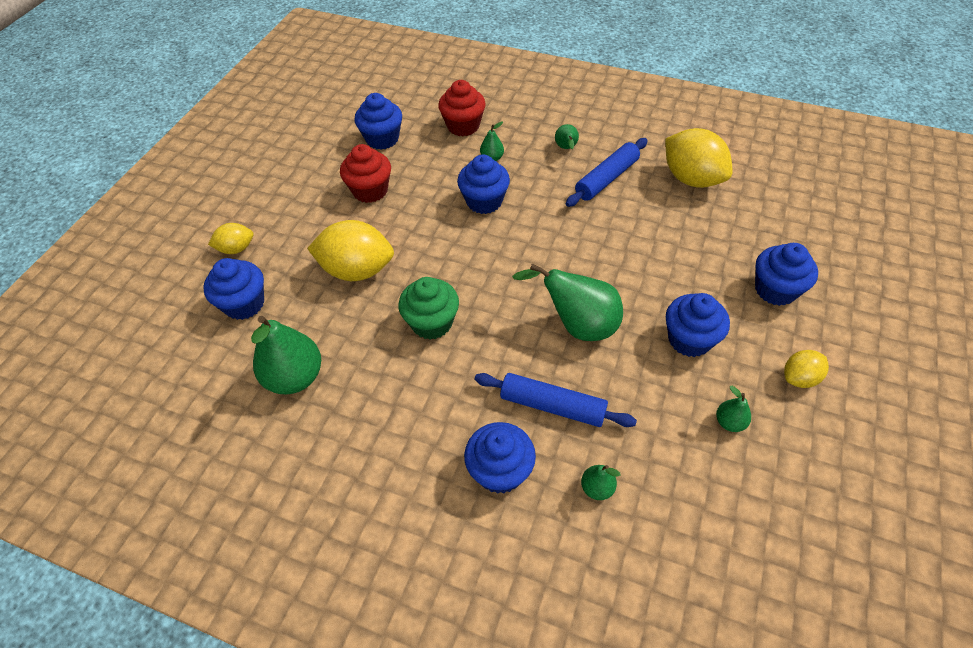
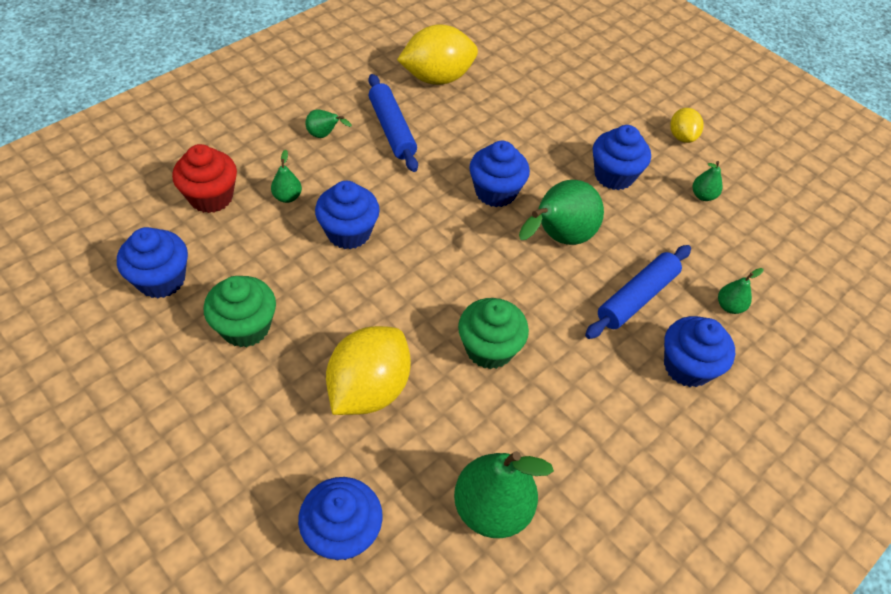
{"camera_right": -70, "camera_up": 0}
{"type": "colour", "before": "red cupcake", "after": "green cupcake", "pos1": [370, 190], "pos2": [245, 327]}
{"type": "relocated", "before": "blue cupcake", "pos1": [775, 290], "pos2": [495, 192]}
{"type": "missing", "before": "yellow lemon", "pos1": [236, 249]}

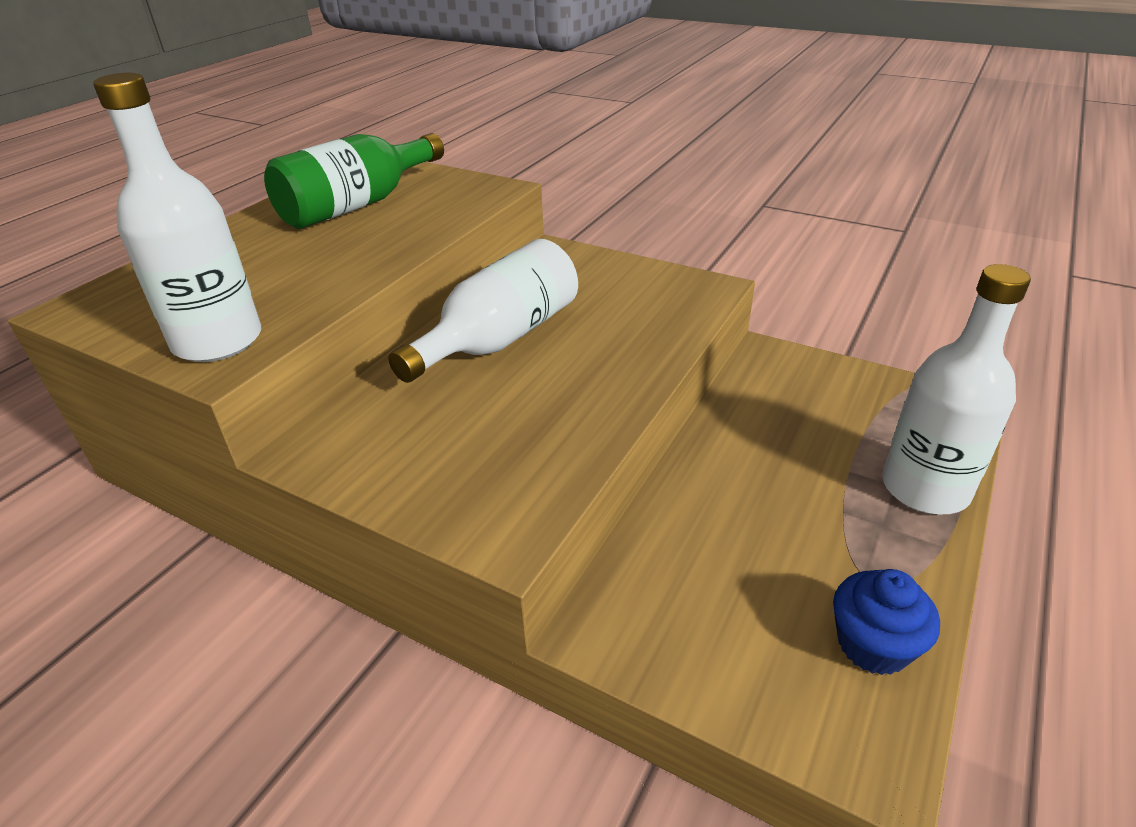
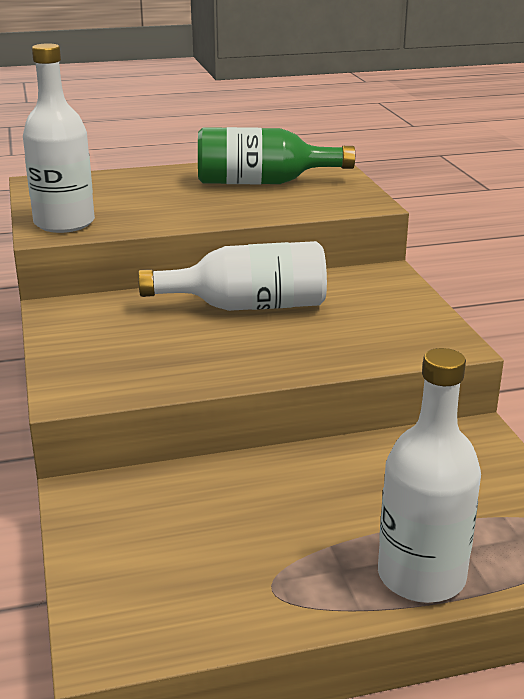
{"camera_right": 45, "camera_up": -10}
{"type": "missing", "before": "blue cupcake", "pos1": [873, 645]}

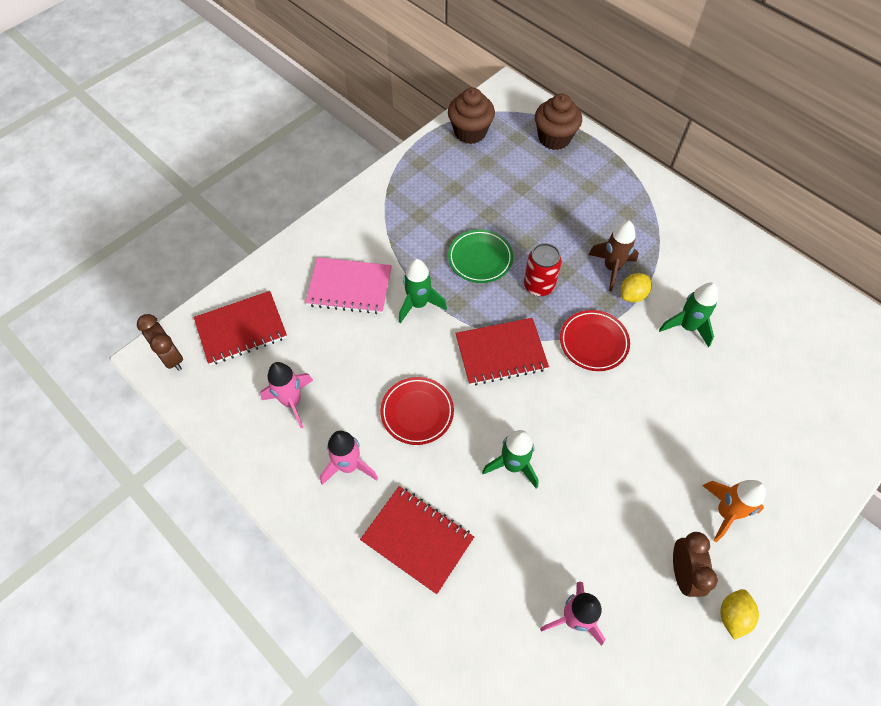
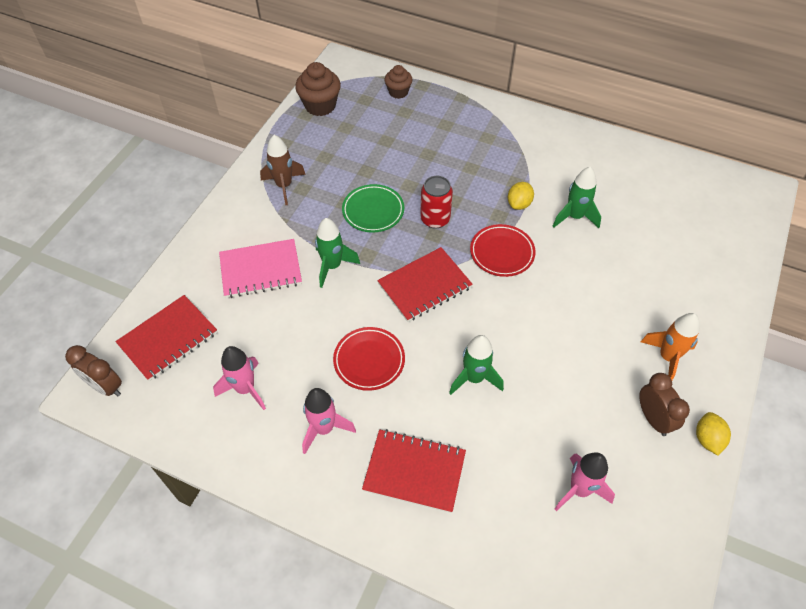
{"camera_right": -20, "camera_up": -5}
{"type": "relocated", "before": "brown rocket", "pos1": [611, 268], "pos2": [284, 186]}
{"type": "size", "before": "brown cupcake", "pos1": [554, 138], "pos2": [398, 92], "scale": 0.64}

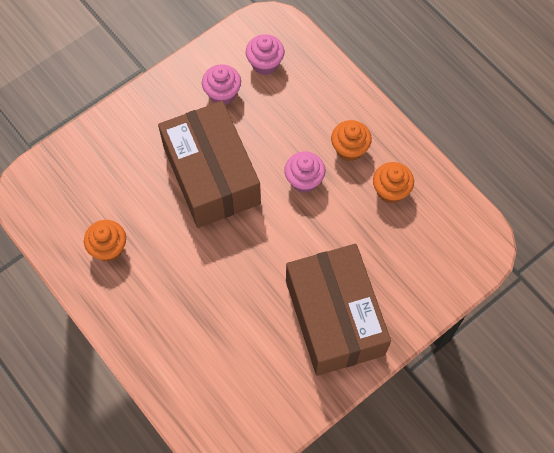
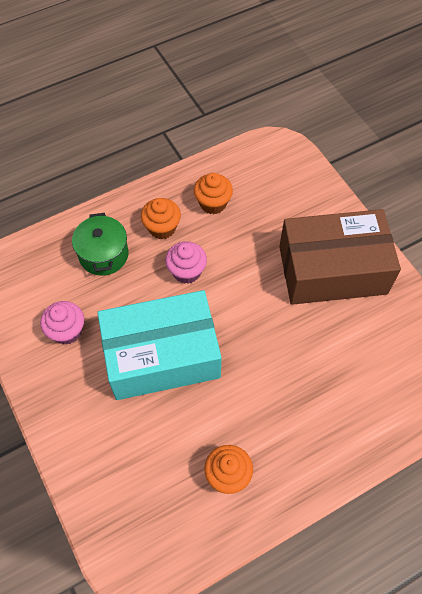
{"camera_right": -80, "camera_up": -5}
{"type": "appeared", "after": "green pot", "pos2": [103, 255]}
{"type": "colour", "before": "brown box", "after": "turquoise box", "pos1": [211, 175], "pos2": [162, 356]}
{"type": "missing", "before": "pink cupcake", "pos1": [265, 63]}

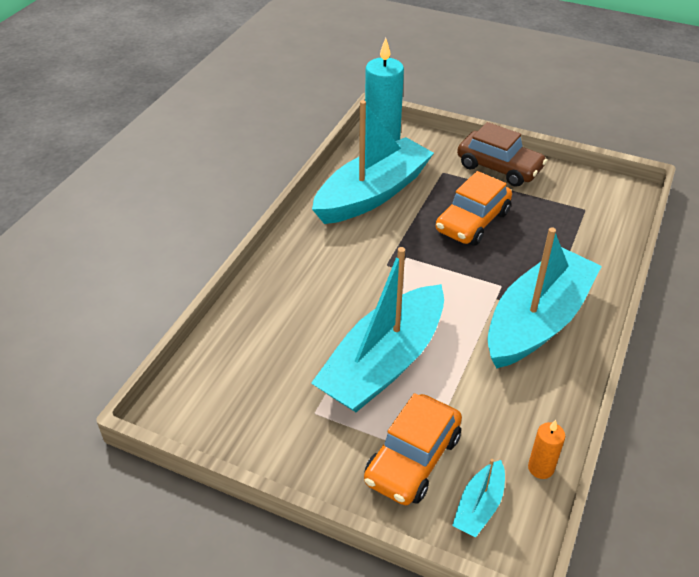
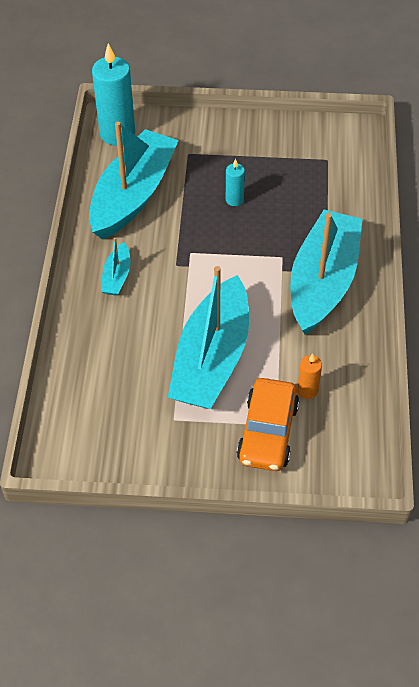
{"camera_right": -20, "camera_up": 10}
{"type": "relocated", "before": "turquoise boat", "pos1": [479, 506], "pos2": [117, 276]}
{"type": "exchanged", "before": "orange car", "after": "turquoise candle", "pos1": [472, 221], "pos2": [234, 200]}
{"type": "relocated", "before": "orange candle", "pos1": [540, 468], "pos2": [307, 390]}
{"type": "missing", "before": "brown car", "pos1": [499, 167]}

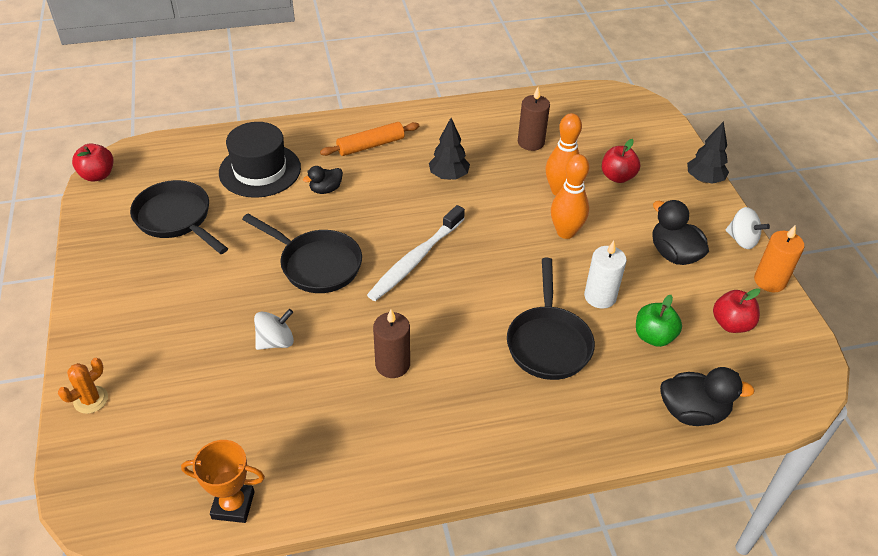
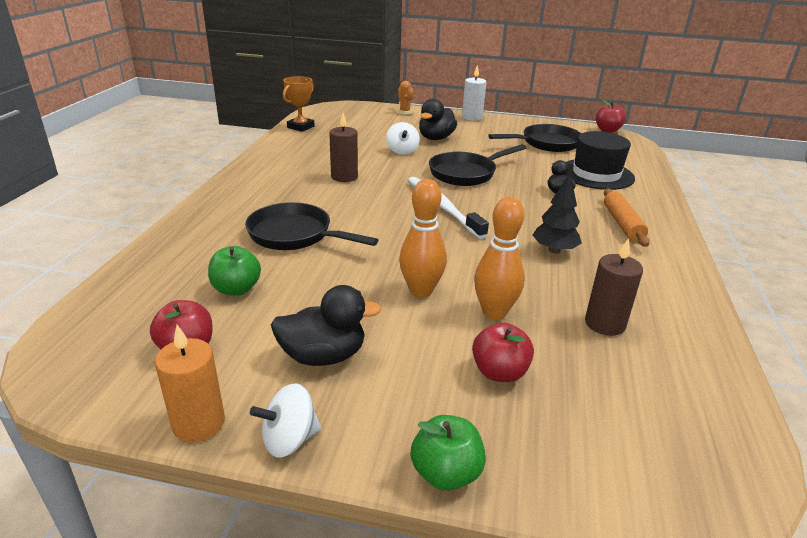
{"camera_right": 115, "camera_up": -15}
{"type": "exchanged", "before": "black tree", "after": "green apple", "pos1": [704, 179], "pos2": [446, 473]}
{"type": "relocated", "before": "black duck", "pos1": [692, 412], "pos2": [436, 138]}
{"type": "relocated", "before": "white candle", "pos1": [600, 296], "pos2": [472, 117]}

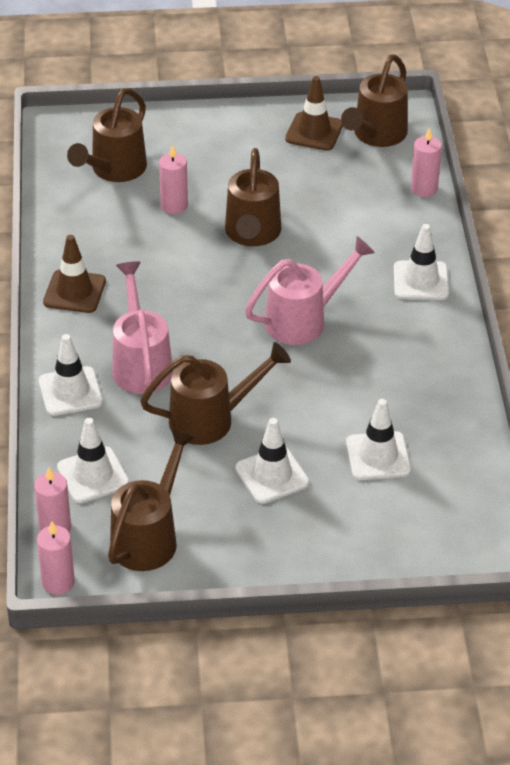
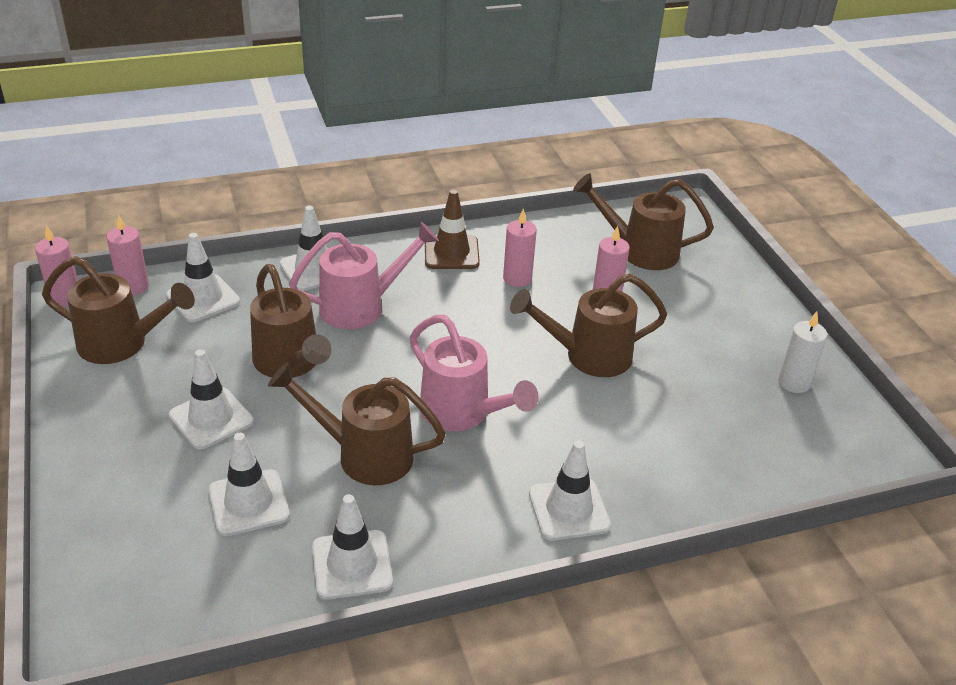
{"camera_right": 75, "camera_up": -5}
{"type": "relocated", "before": "brown watering can", "pos1": [376, 135], "pos2": [364, 455]}
{"type": "appeared", "after": "white traffic cone", "pos2": [352, 565]}
{"type": "relocated", "before": "pink candle", "pos1": [424, 189], "pos2": [517, 278]}
{"type": "exchanged", "before": "brown traffic cone", "after": "white candle", "pos1": [314, 132], "pos2": [793, 382]}

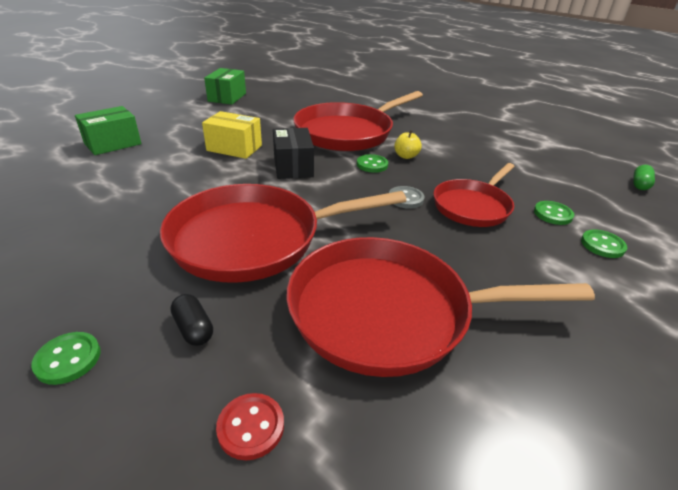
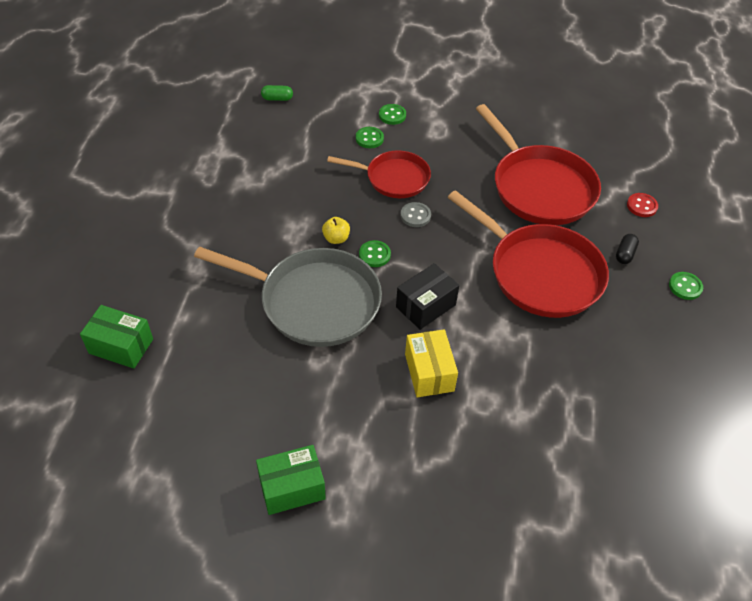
{"camera_right": -120, "camera_up": 15}
{"type": "relocated", "before": "green box", "pos1": [113, 144], "pos2": [121, 346]}
{"type": "colour", "before": "red pan", "after": "grey pan", "pos1": [348, 132], "pos2": [314, 301]}

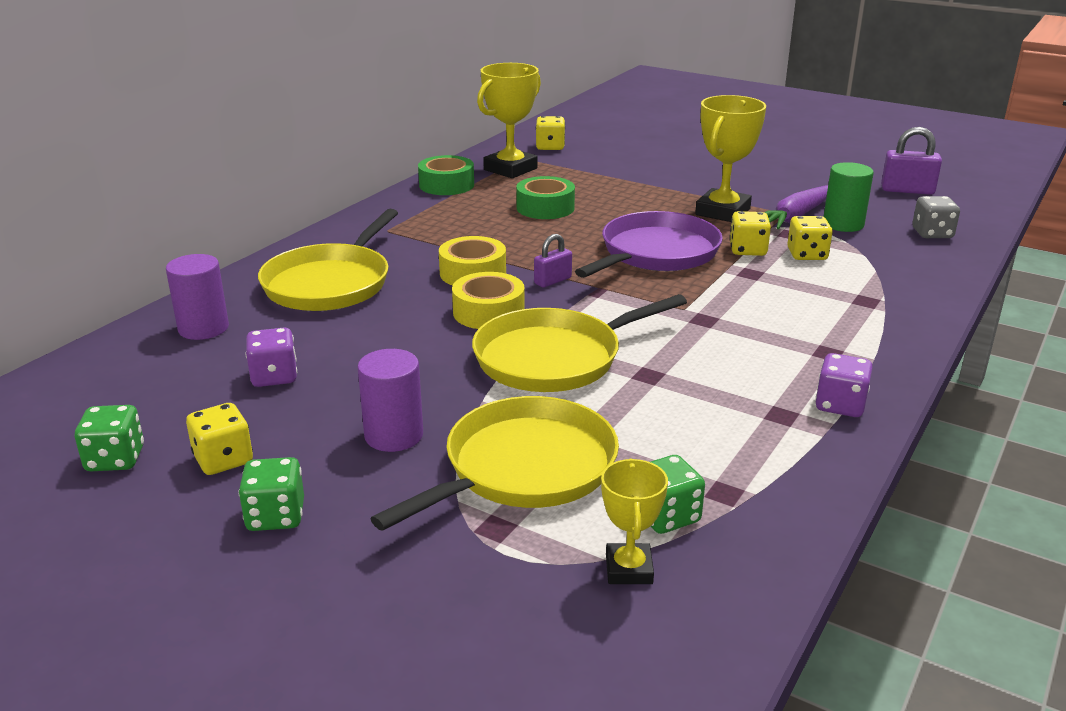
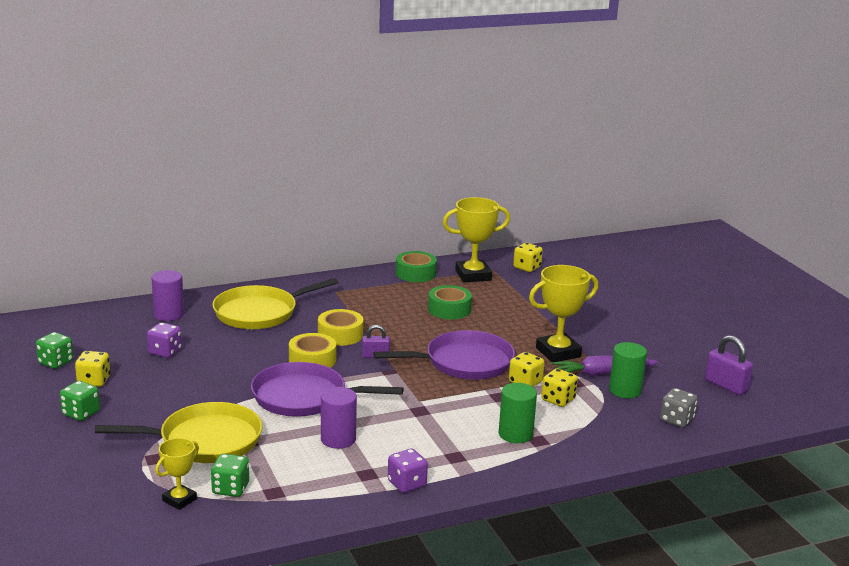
{"camera_right": 35, "camera_up": -5}
{"type": "colour", "before": "yellow pan", "after": "purple pan", "pos1": [554, 358], "pos2": [304, 397]}
{"type": "relocated", "before": "purple cylinder", "pos1": [394, 435], "pos2": [338, 439]}
{"type": "appeared", "after": "green cylinder", "pos2": [515, 434]}

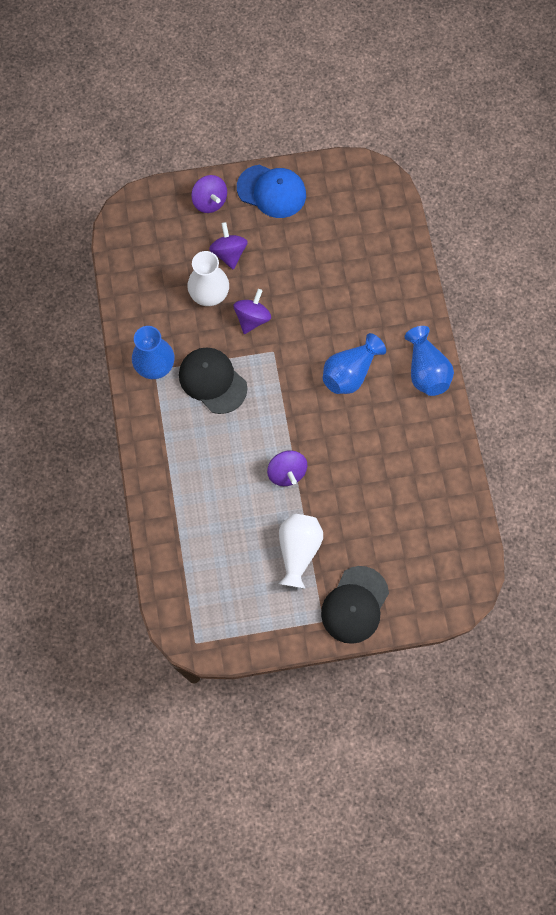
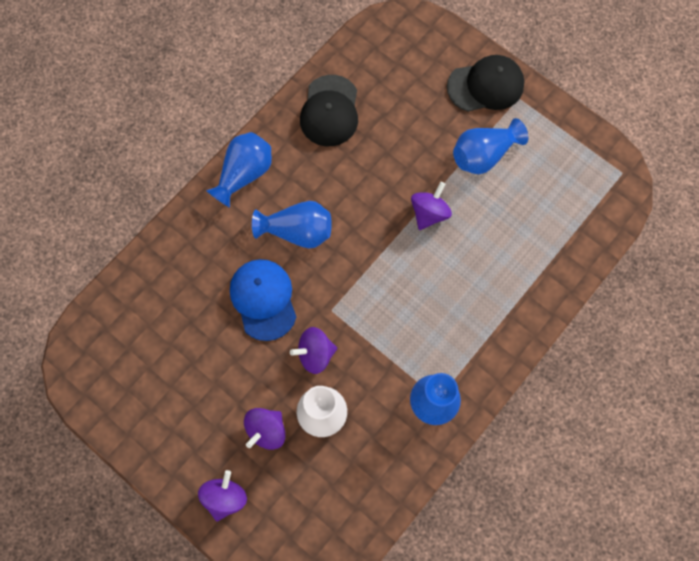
{"camera_right": -130, "camera_up": 0}
{"type": "relocated", "before": "blue cap", "pos1": [271, 191], "pos2": [263, 299]}
{"type": "relocated", "before": "black cap", "pos1": [212, 381], "pos2": [330, 111]}
{"type": "colour", "before": "white vase", "after": "blue vase", "pos1": [298, 551], "pos2": [483, 155]}

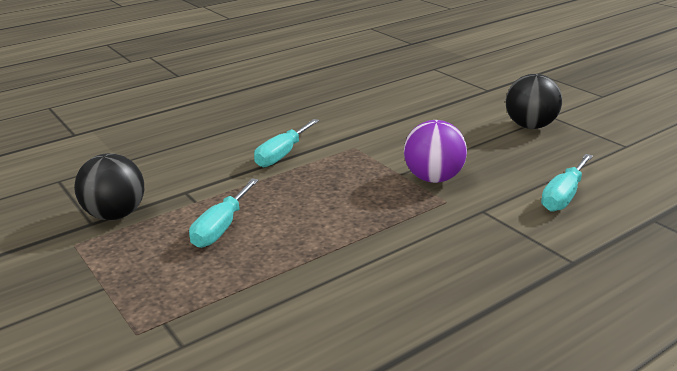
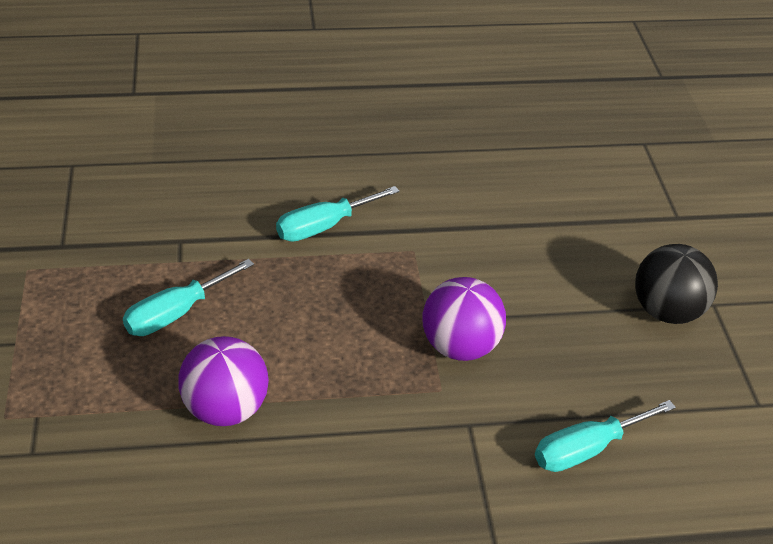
{"camera_right": 25, "camera_up": 15}
{"type": "appeared", "after": "purple ball", "pos2": [226, 409]}
{"type": "missing", "before": "black ball", "pos1": [116, 215]}

